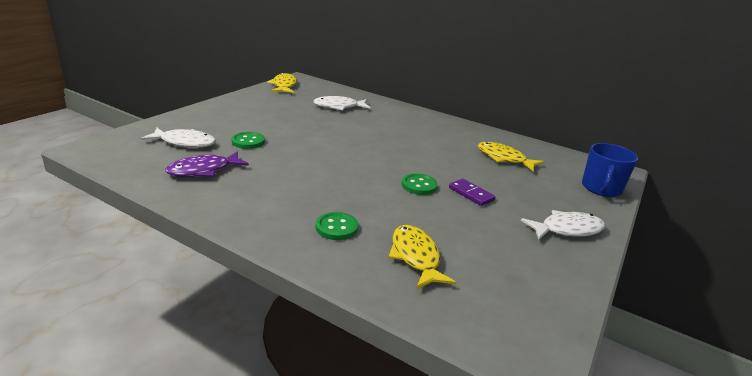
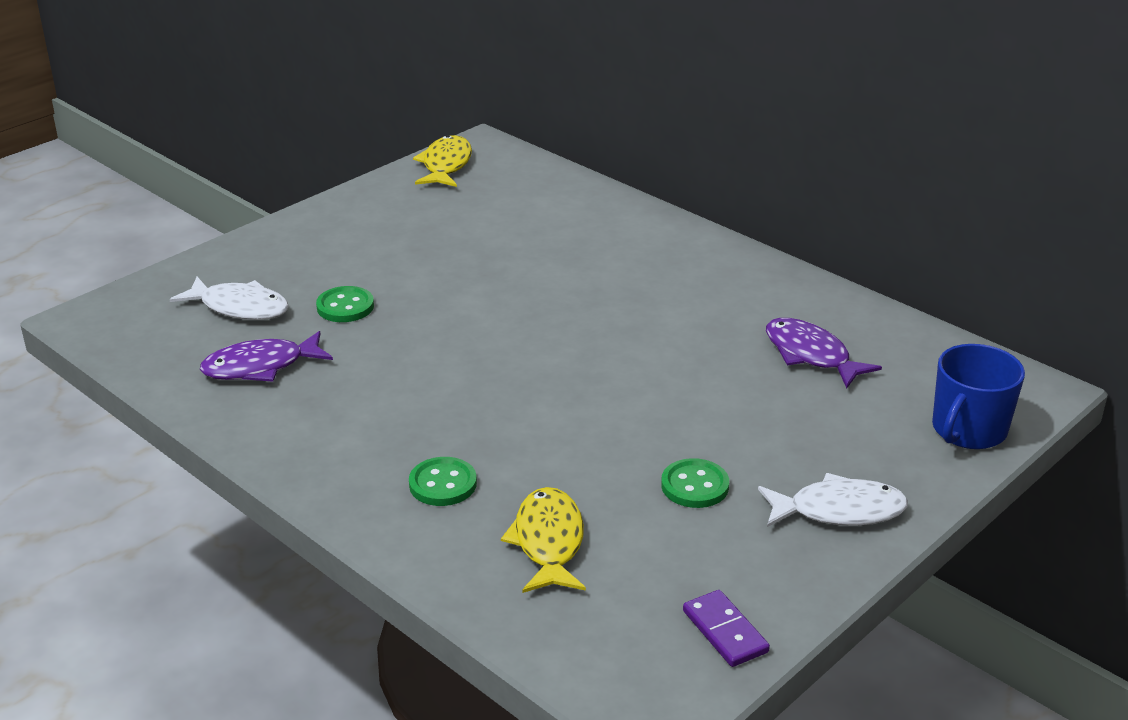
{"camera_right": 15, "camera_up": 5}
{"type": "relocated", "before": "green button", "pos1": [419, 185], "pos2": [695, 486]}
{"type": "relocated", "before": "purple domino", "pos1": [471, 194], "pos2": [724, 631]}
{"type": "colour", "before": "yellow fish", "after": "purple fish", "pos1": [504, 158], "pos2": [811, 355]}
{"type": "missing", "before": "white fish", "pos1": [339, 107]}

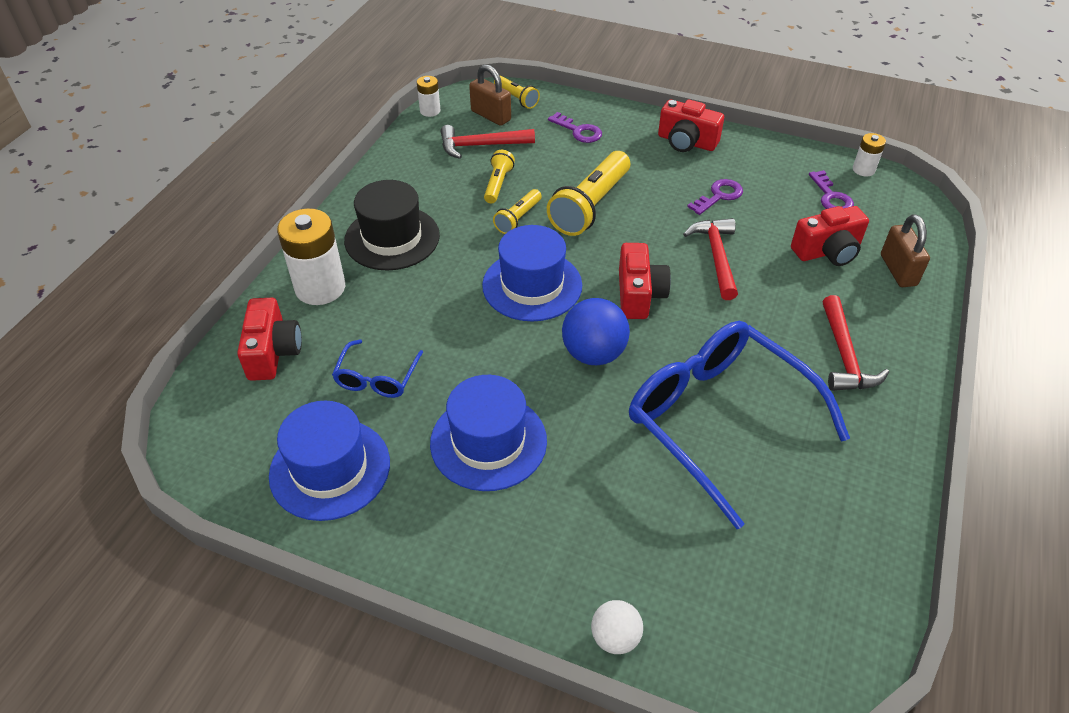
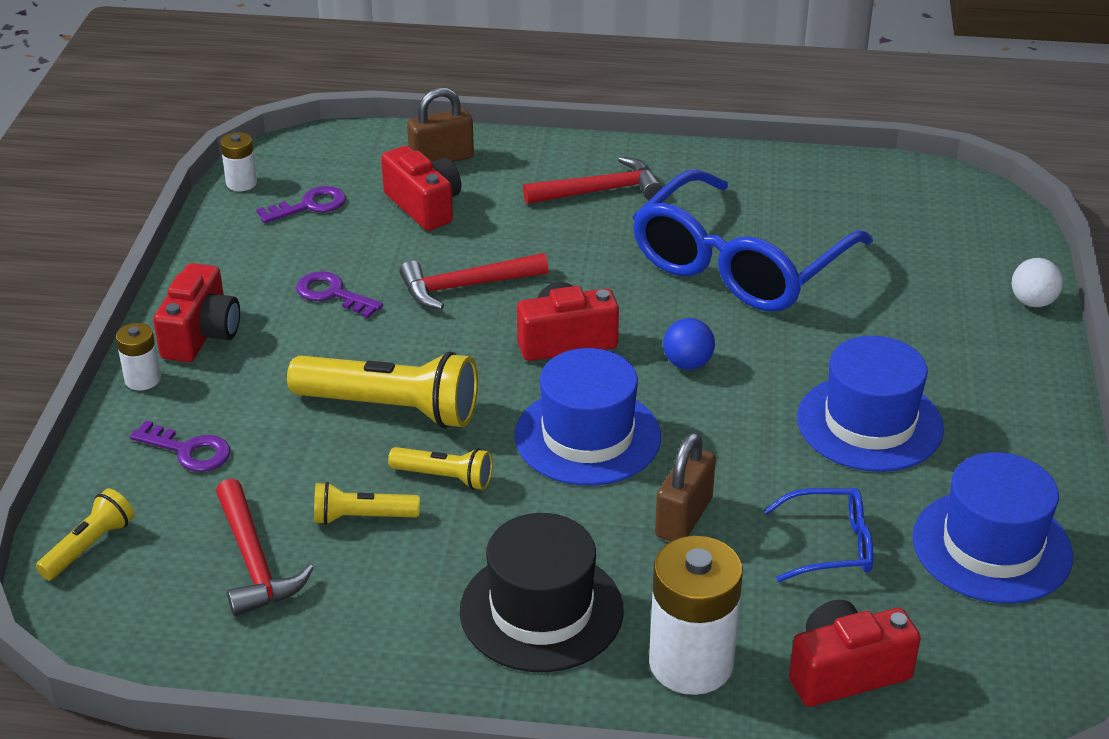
{"camera_right": -105, "camera_up": -10}
{"type": "relocated", "before": "white battery", "pos1": [430, 111], "pos2": [143, 379]}
{"type": "spun", "before": "purple key", "pos1": [578, 131], "pos2": [188, 451], "turn": 90}
{"type": "relocated", "before": "brown padlock", "pos1": [491, 116], "pos2": [684, 517]}
{"type": "size", "before": "blue ball", "pos1": [594, 353], "pos2": [687, 364], "scale": 0.6}

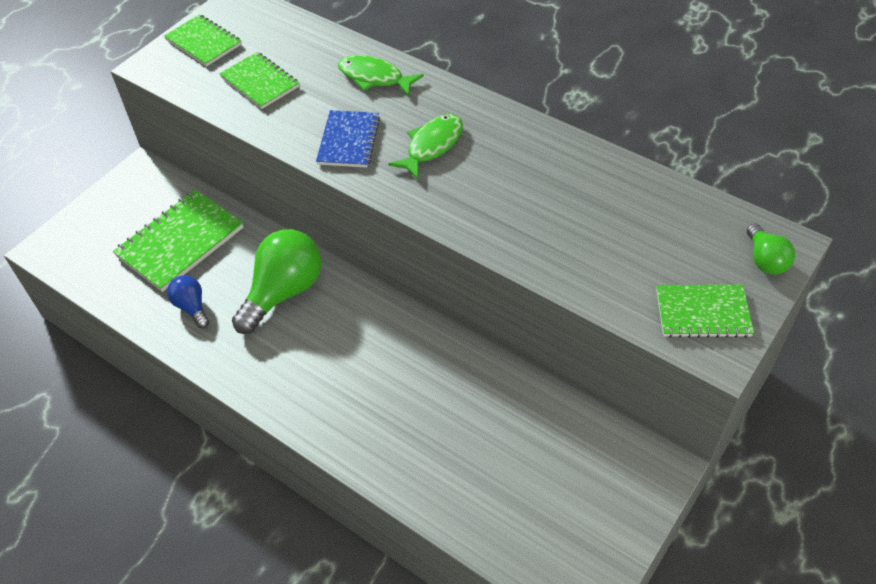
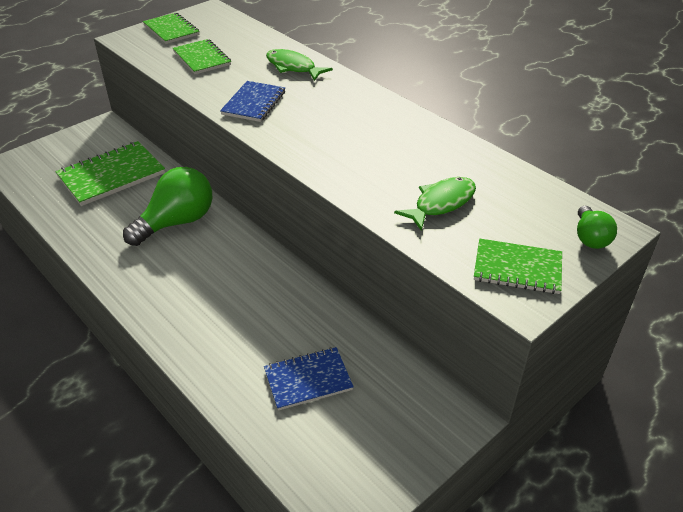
{"camera_right": 10, "camera_up": -10}
{"type": "appeared", "after": "blue notebook", "pos2": [308, 380]}
{"type": "relocated", "before": "green fish", "pos1": [432, 146], "pos2": [441, 203]}
{"type": "missing", "before": "blue light bulb", "pos1": [192, 307]}

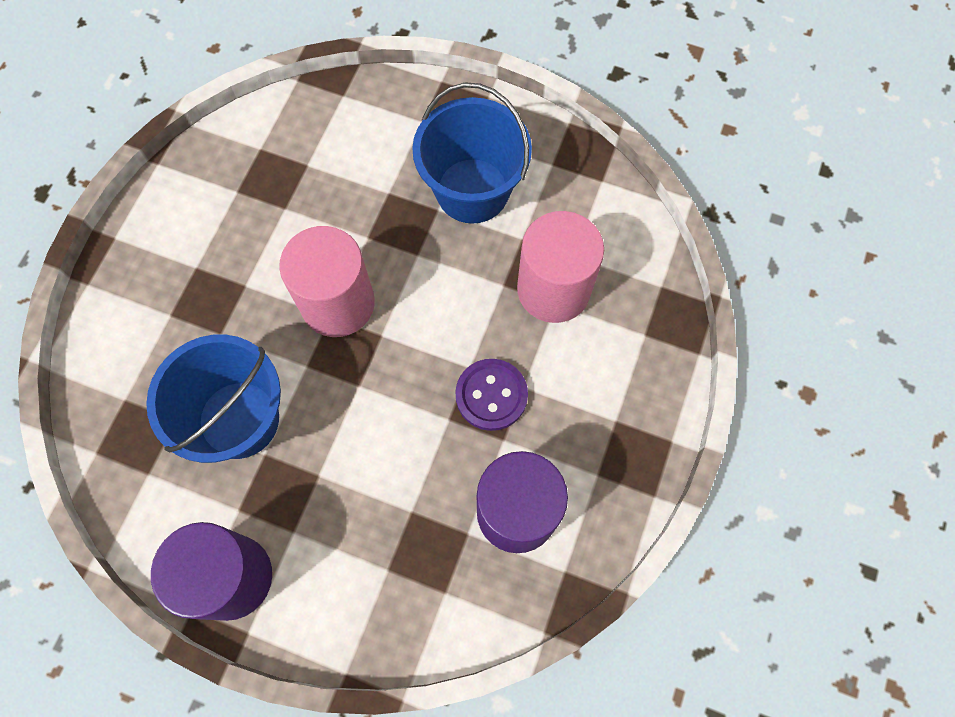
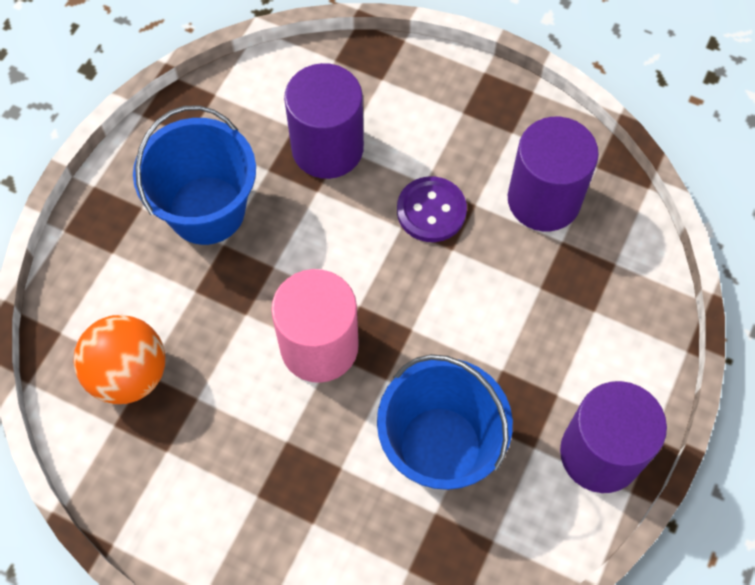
{"camera_right": -85, "camera_up": -5}
{"type": "appeared", "after": "orange ball", "pos2": [129, 374]}
{"type": "colour", "before": "pink cylinder", "after": "purple cylinder", "pos1": [553, 289], "pos2": [327, 148]}

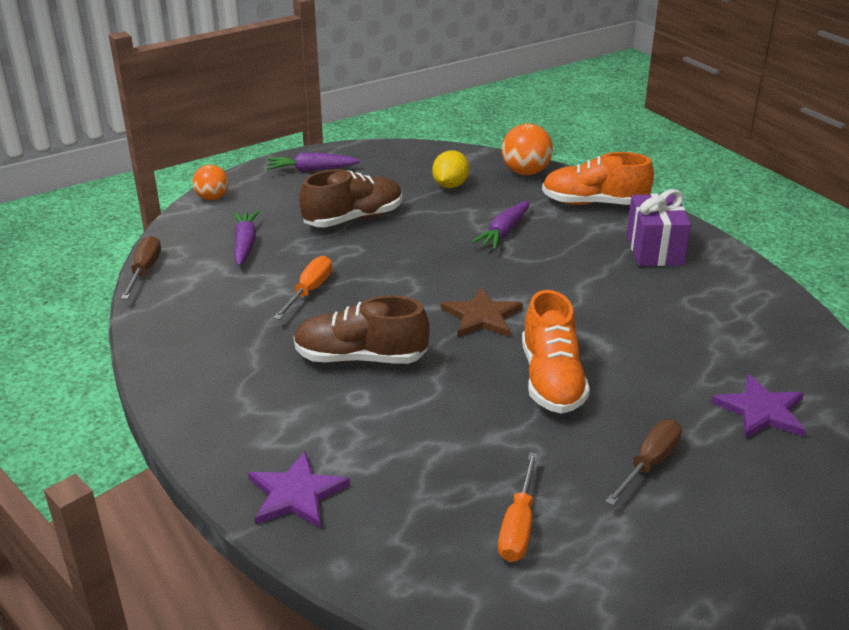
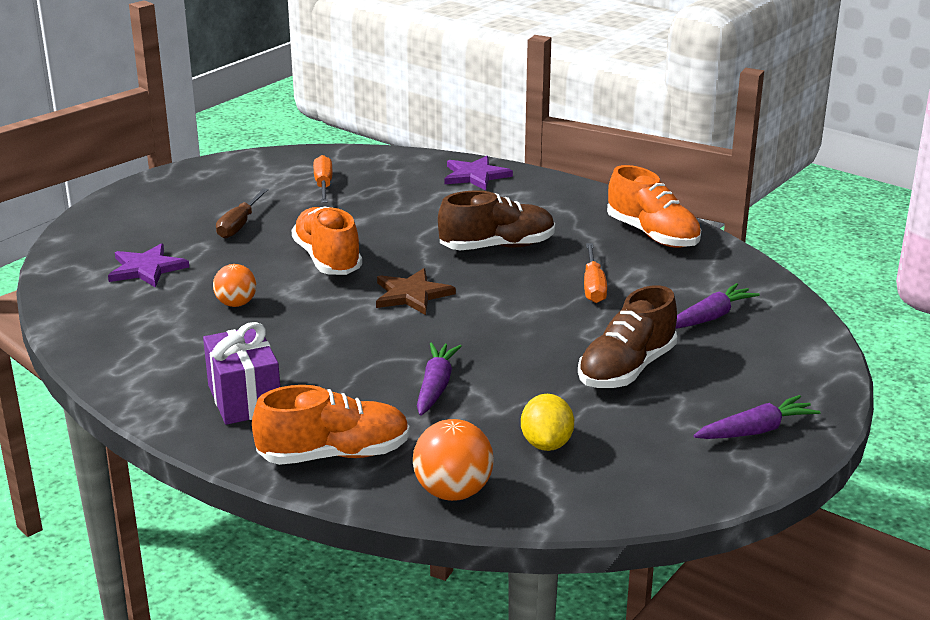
{"camera_right": 160, "camera_up": -5}
{"type": "relocated", "before": "orange ball", "pos1": [212, 198], "pos2": [236, 304]}
{"type": "appeared", "after": "orange shoe", "pos2": [652, 235]}
{"type": "spun", "before": "purple carrot", "pos1": [245, 244], "pos2": [710, 317], "turn": -105}
{"type": "missing", "before": "brown screwdriver", "pos1": [144, 271]}

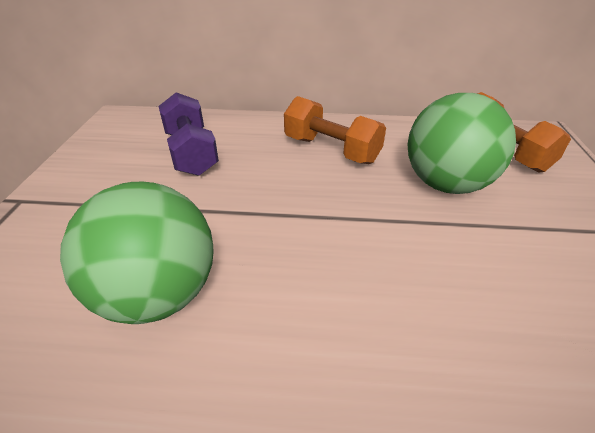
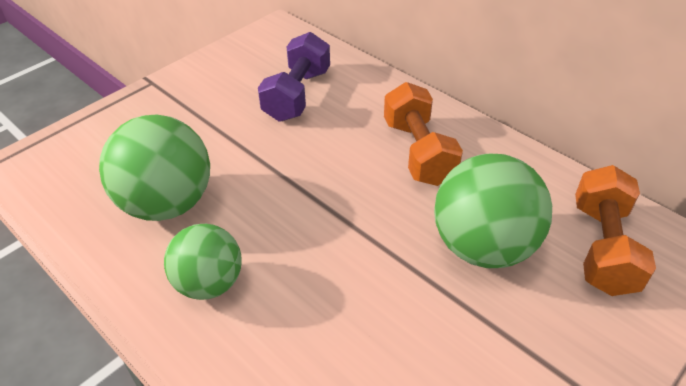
{"camera_right": 40, "camera_up": 5}
{"type": "appeared", "after": "green ball", "pos2": [209, 283]}

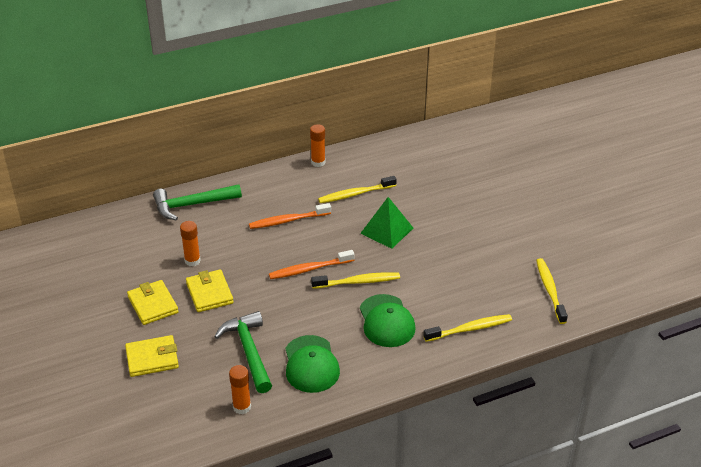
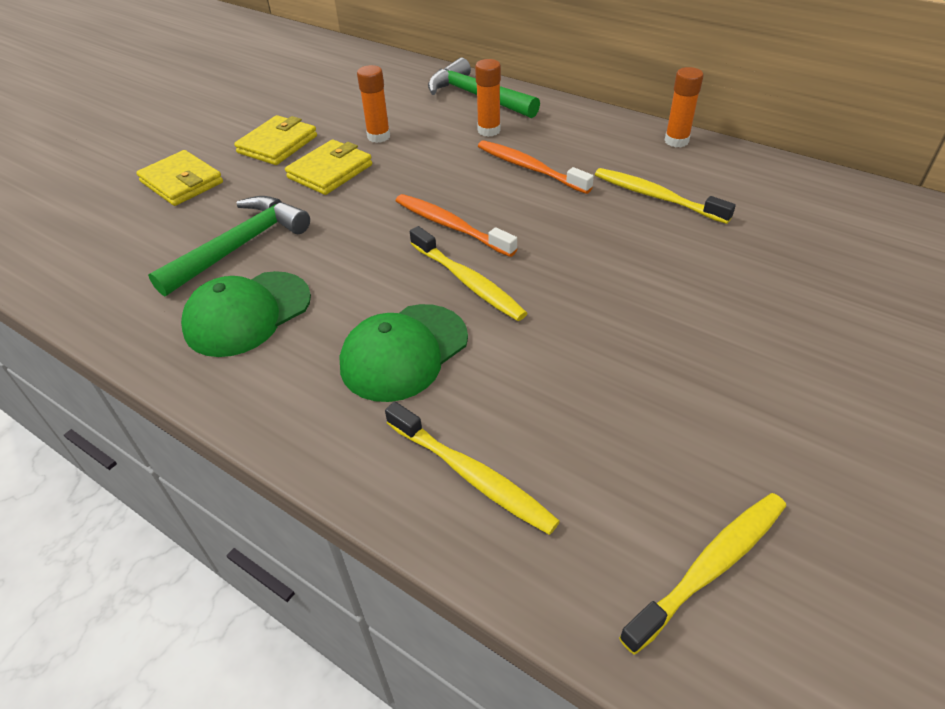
{"camera_right": 60, "camera_up": 5}
{"type": "relocated", "before": "orange glue stick", "pos1": [242, 407], "pos2": [489, 130]}
{"type": "missing", "before": "green pyramid", "pos1": [386, 230]}

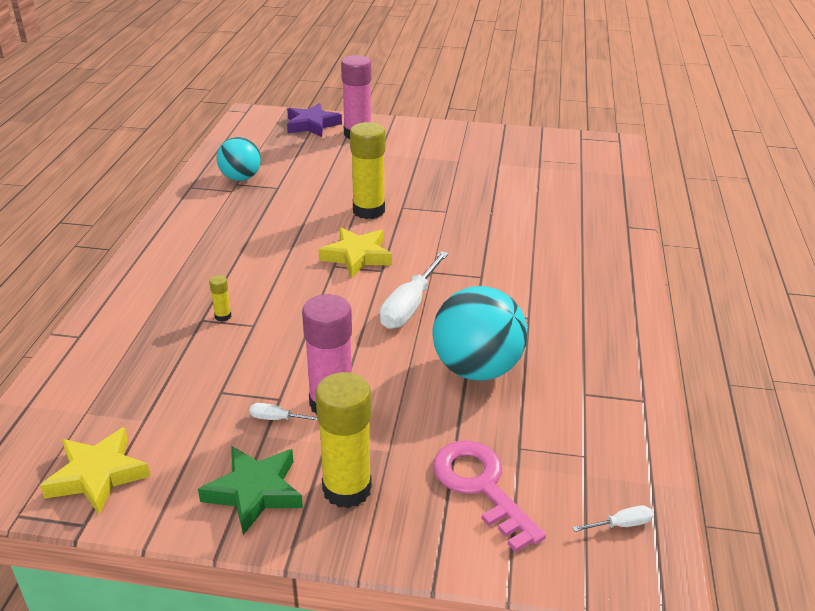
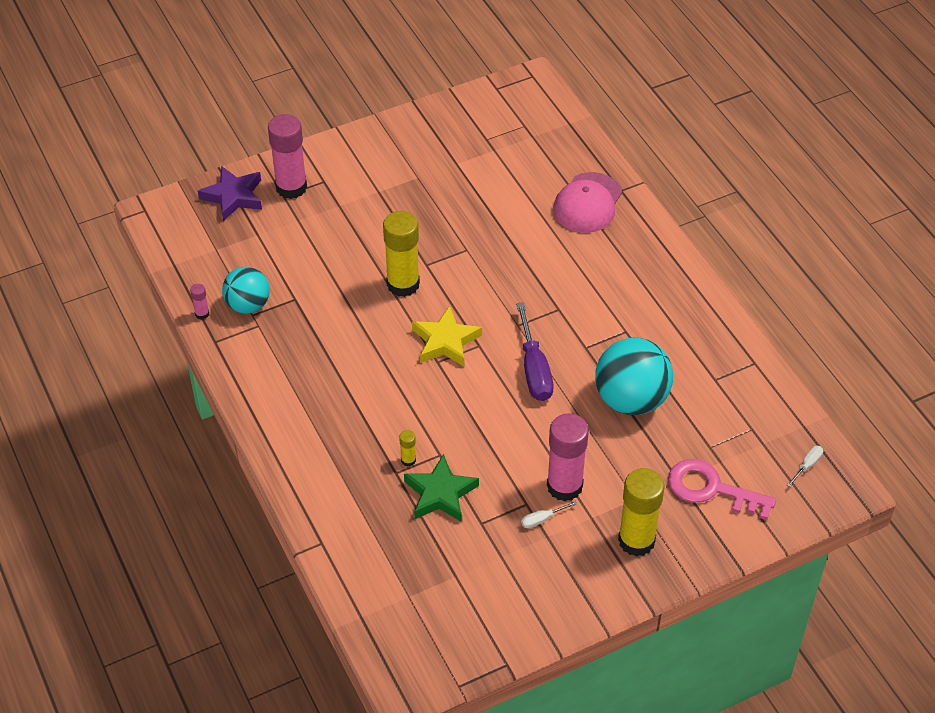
{"camera_right": -35, "camera_up": 15}
{"type": "appeared", "after": "pink glue stick", "pos2": [202, 314]}
{"type": "relocated", "before": "green star", "pos1": [254, 492], "pos2": [440, 494]}
{"type": "colour", "before": "white screwdriver", "after": "purple screwdriver", "pos1": [410, 306], "pos2": [534, 369]}
{"type": "appeared", "after": "pink cap", "pos2": [587, 203]}
{"type": "missing", "before": "yellow star", "pos1": [97, 475]}

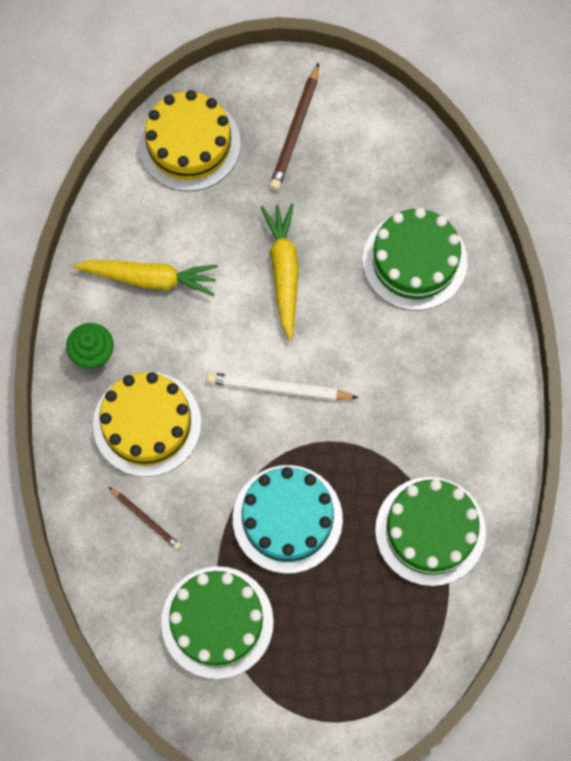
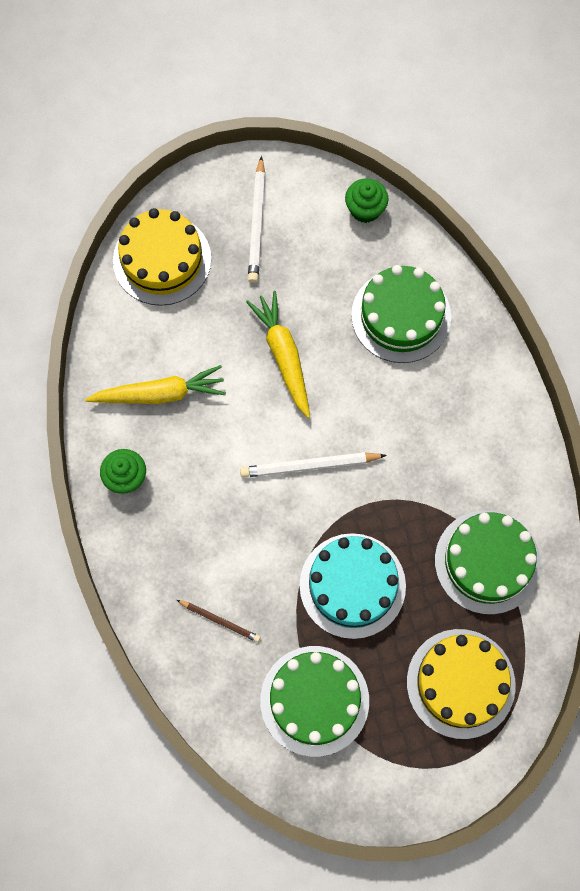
{"camera_right": -15, "camera_up": 0}
{"type": "colour", "before": "brown pencil", "after": "white pencil", "pos1": [295, 130], "pos2": [257, 223]}
{"type": "appeared", "after": "green cupcake", "pos2": [365, 209]}
{"type": "relocated", "before": "yellow cake", "pos1": [147, 424], "pos2": [460, 683]}

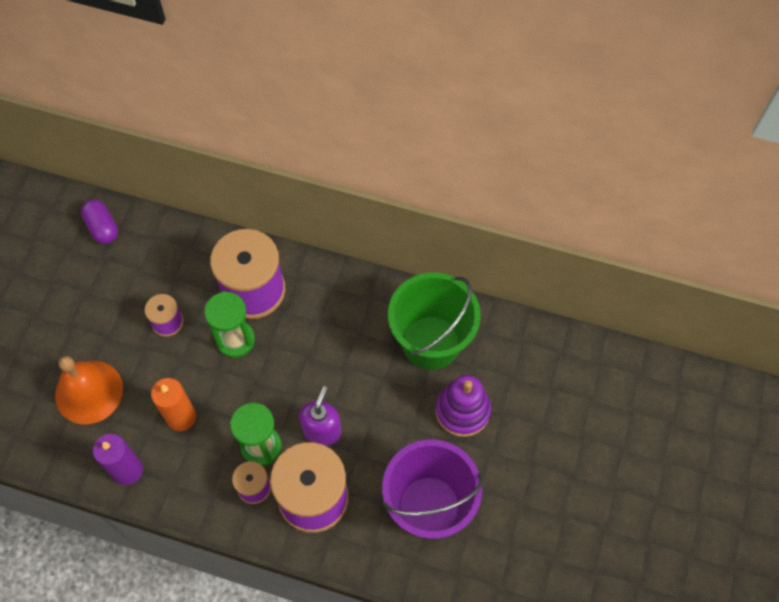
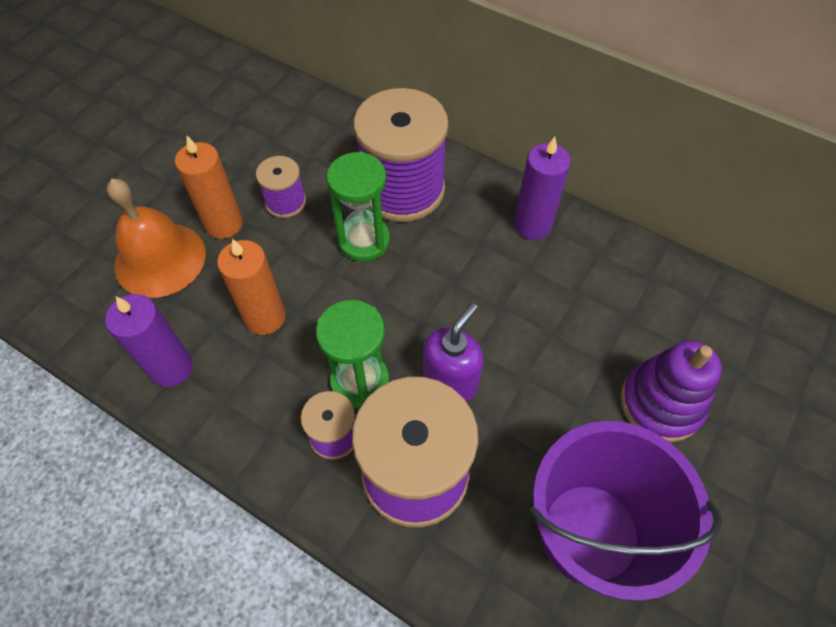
{"camera_right": 15, "camera_up": -5}
{"type": "appeared", "after": "orange candle", "pos2": [224, 224]}
{"type": "appeared", "after": "purple candle", "pos2": [532, 225]}
{"type": "missing", "before": "purple capsule", "pos1": [102, 228]}
{"type": "missing", "before": "green bucket", "pos1": [431, 342]}

